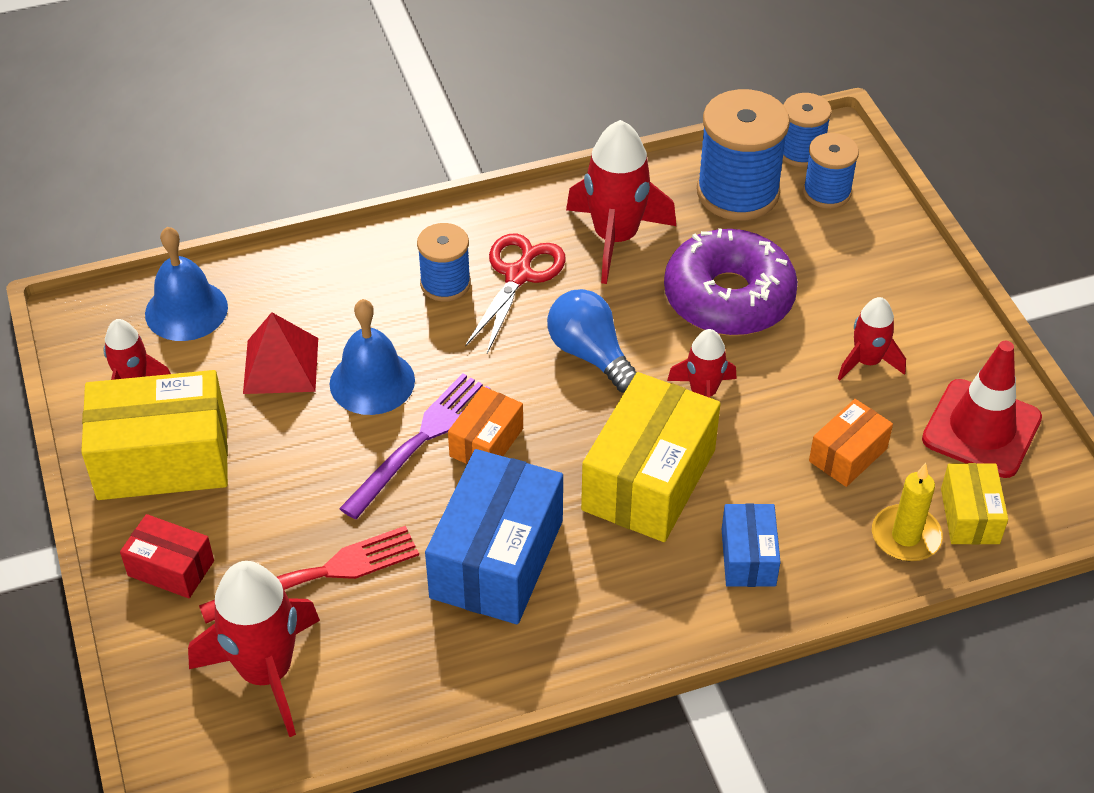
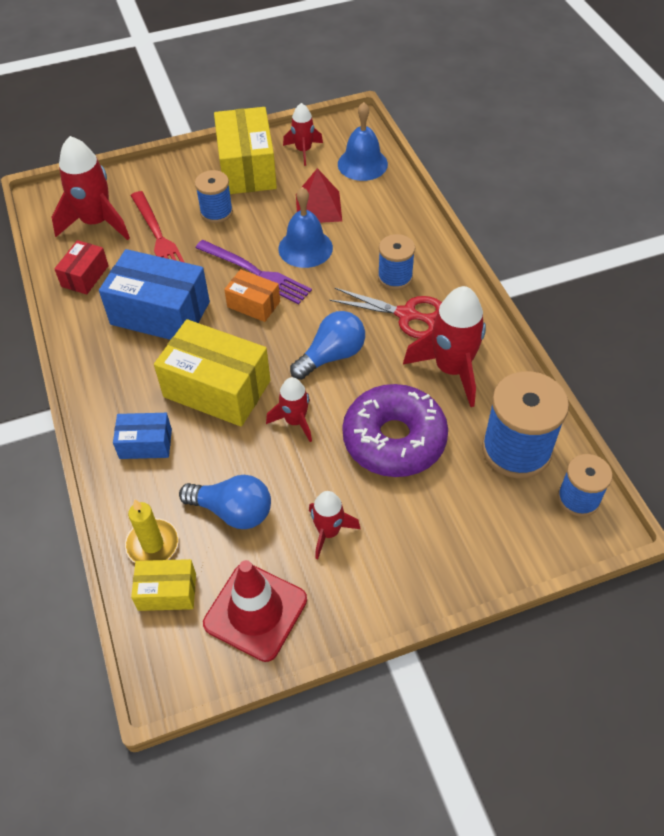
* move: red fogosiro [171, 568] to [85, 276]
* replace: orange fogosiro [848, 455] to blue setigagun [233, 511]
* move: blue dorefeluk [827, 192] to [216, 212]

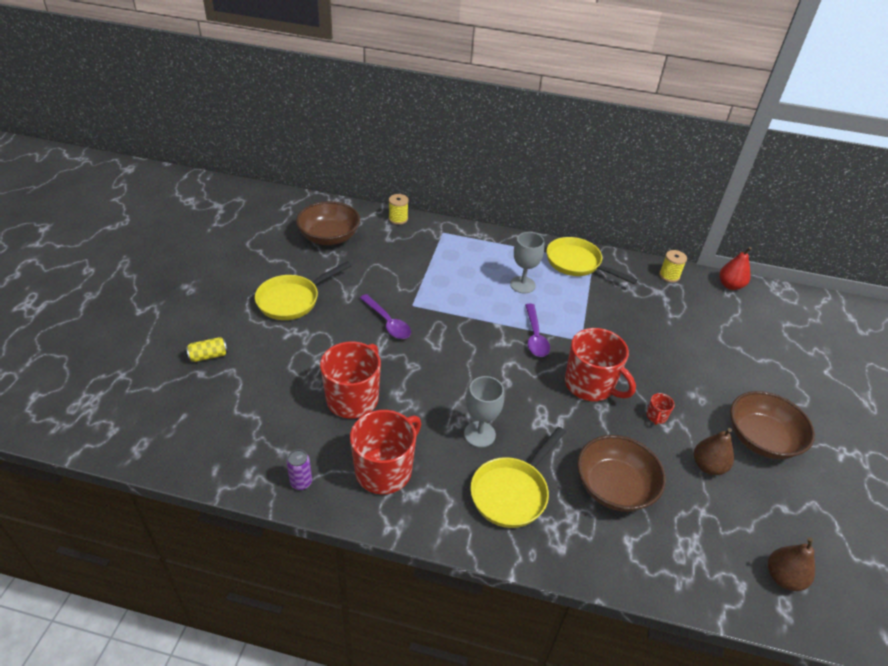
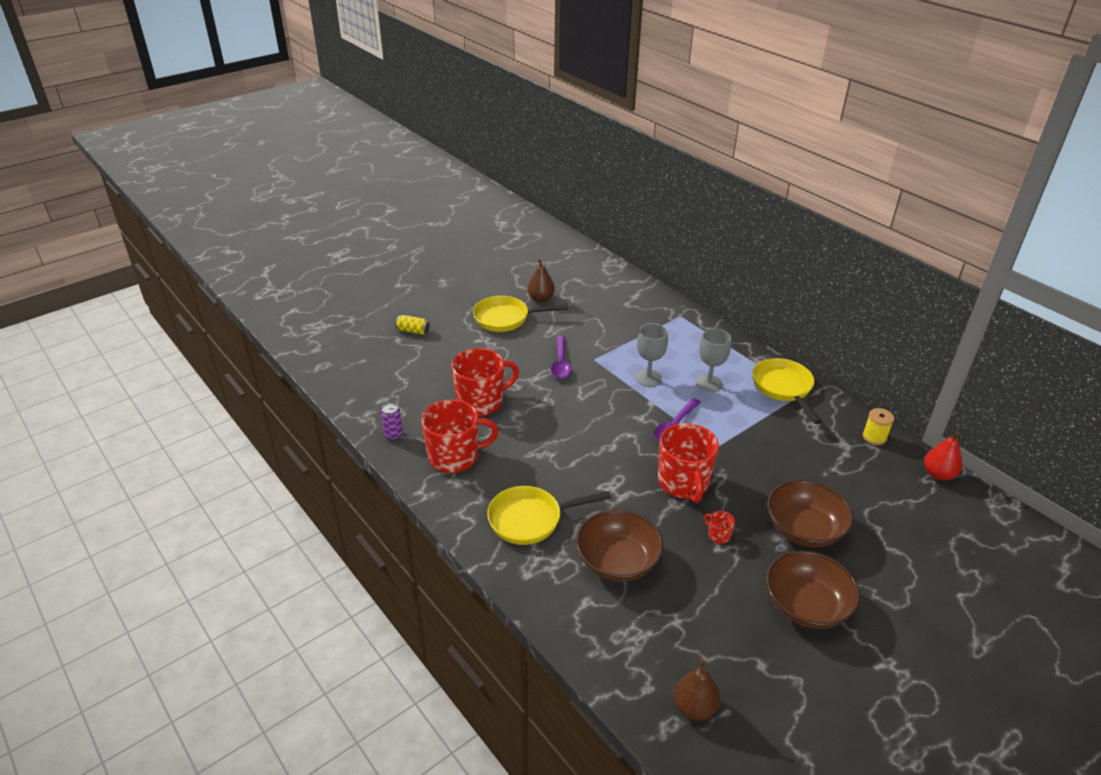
* move: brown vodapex [708, 466] to [541, 298]
* move: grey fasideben [479, 434] to [648, 378]
* rotate: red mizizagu [656, 416] = [718, 535] 75 degrees clockwise
* move: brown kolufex [329, 237] to [804, 529]
* delete: yellow dorefeluk [398, 219]

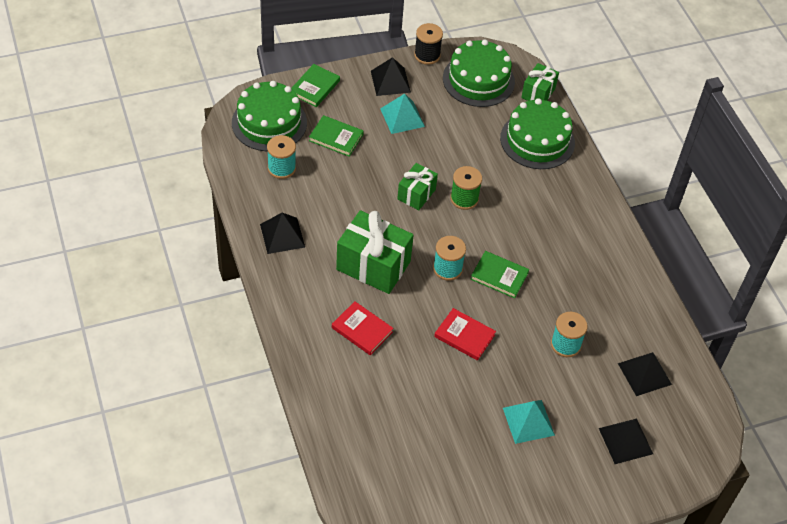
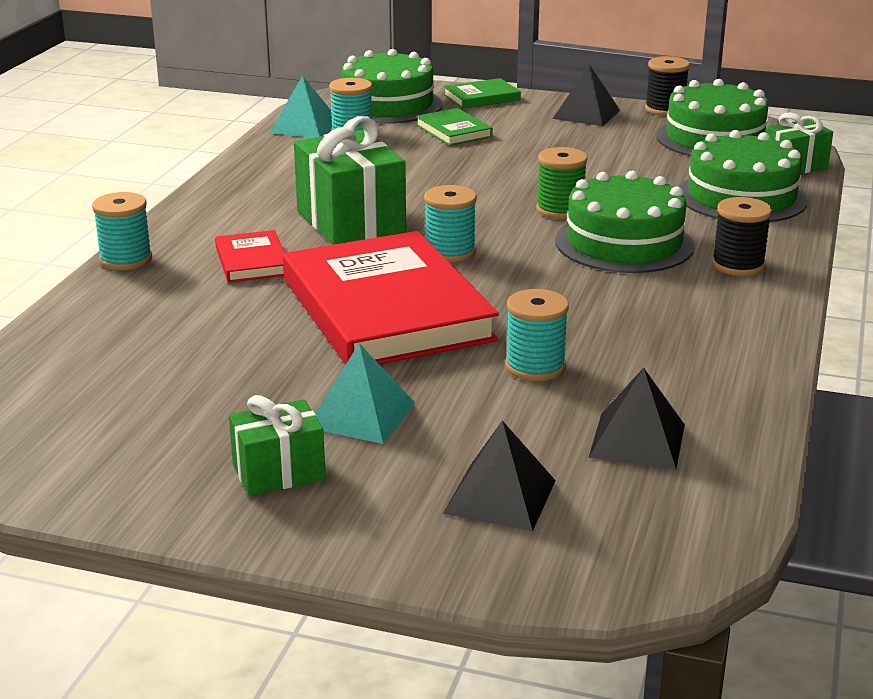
* insert: turquoise dorefeluk [126, 260]
* move: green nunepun [416, 194] to [278, 472]
* move: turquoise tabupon [402, 117] to [305, 126]
* resize: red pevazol [464, 336] = [385, 309] x2.29
* insert: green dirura [624, 243]
* insert: black dorefeluk [738, 265]
* delete: black tabupon [282, 235]
* delete: green pevazol [499, 276]

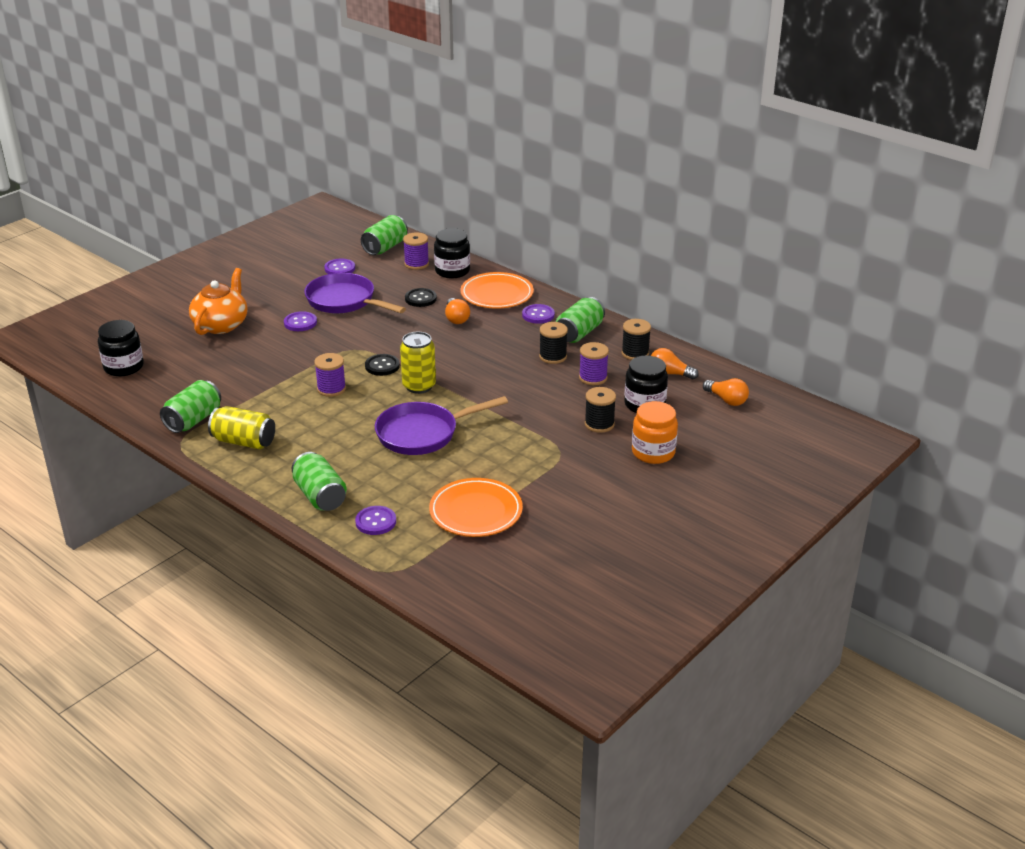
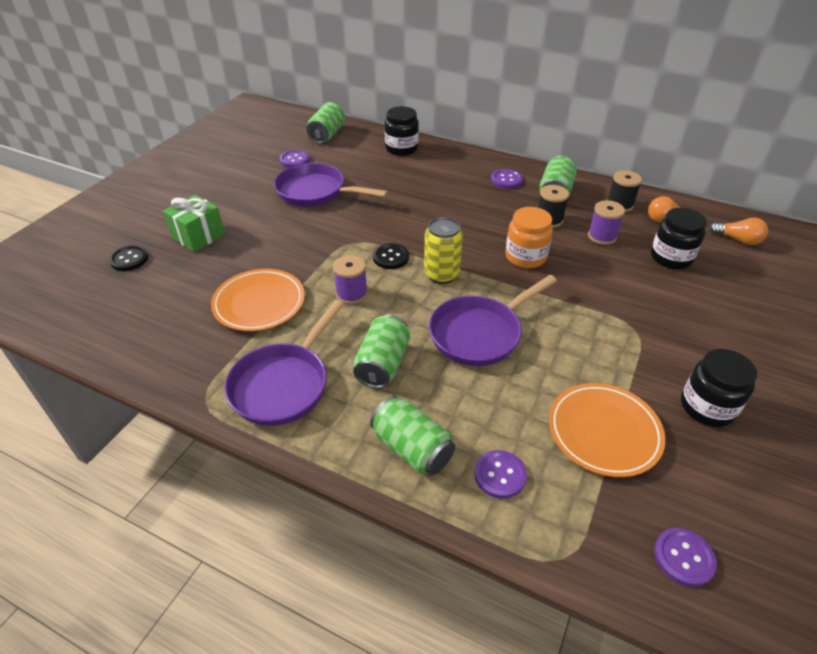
* move: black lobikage [420, 299] to [129, 259]
* replace: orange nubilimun [221, 325] to green nunepun [198, 236]
* move: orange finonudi [497, 294] to [259, 303]
* replace: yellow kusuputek [244, 442] to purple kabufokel [283, 384]
* move: green kusuputek [193, 420] to [383, 364]
* move: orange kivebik [653, 452] to [525, 257]
* move: purple lobikage [300, 323] to [683, 558]
* move: black kivebik [123, 367] to [707, 407]
* delete: purple dorefeluk [416, 264]
* delete: orange setigagun [456, 318]
* delete: black dorefeluk [599, 424]

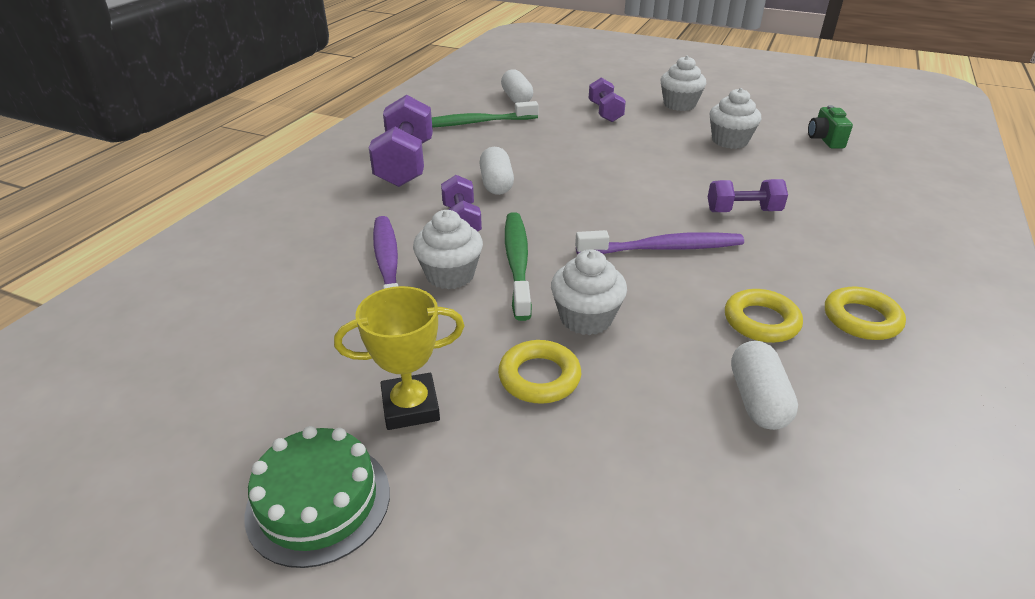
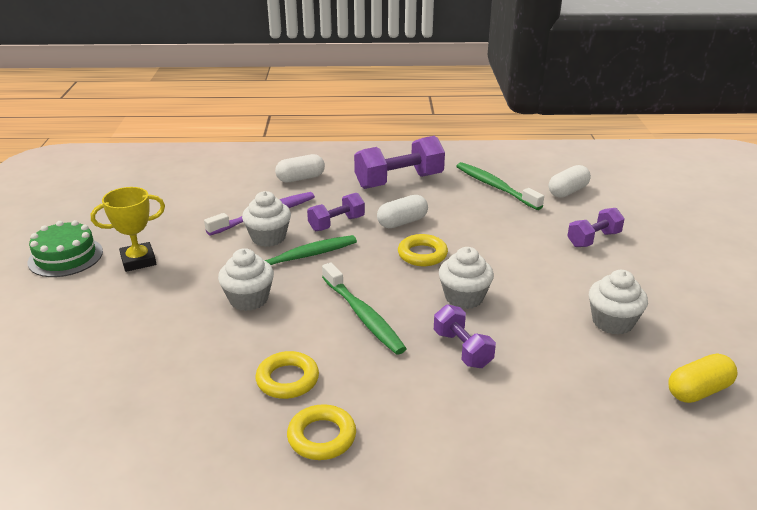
* rotate: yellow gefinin [410, 406] = [138, 261] 75 degrees counterclockwise
* move: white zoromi [757, 400] to [300, 178]
* recolor: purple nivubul [663, 248] to green nivubul [363, 316]
* move: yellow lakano [539, 377] to [422, 254]
* move: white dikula [679, 105] to [464, 297]
* replace: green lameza [825, 139] to yellow zoromi [698, 390]

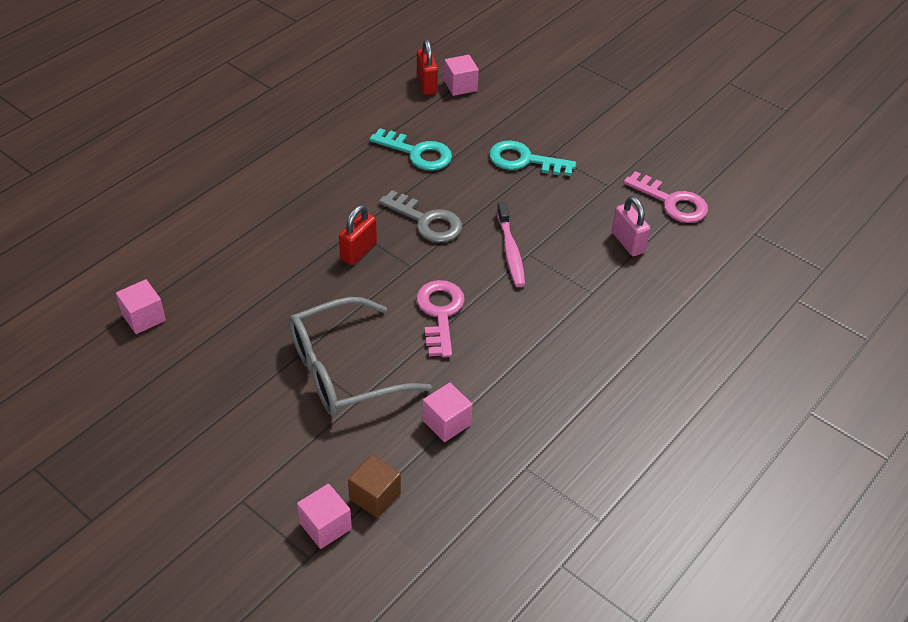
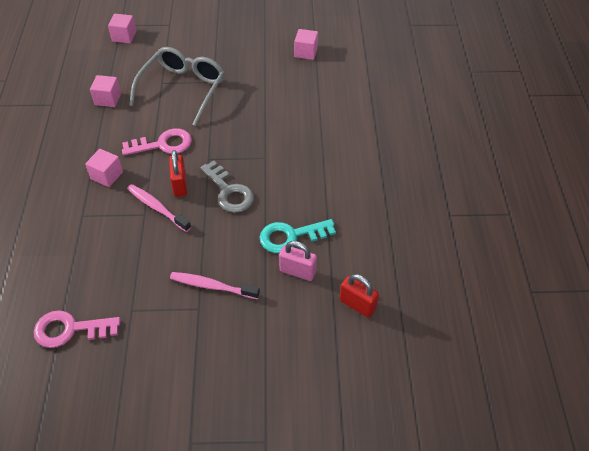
* move: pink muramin [460, 86] to [107, 175]
* rotate: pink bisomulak [440, 313] = [163, 144] 60 degrees counterclockwise
* move: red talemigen [358, 251] to [180, 185]
* replace: turquoise bisomulak [524, 160] to pink nivubul [212, 286]
* rotate: grey bisomulak [426, 221] = [229, 191] 120 degrees counterclockwise
* move: pink talemigen [627, 242] to [297, 271]
* delete: brown muramin [375, 496]

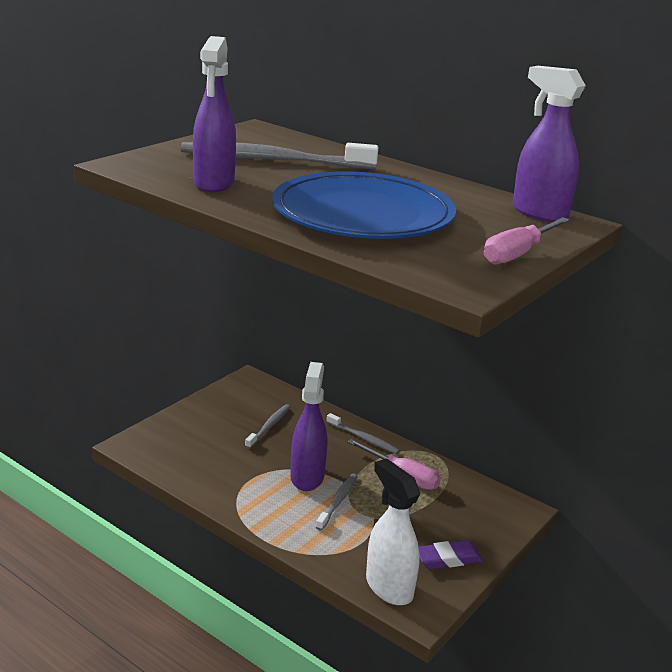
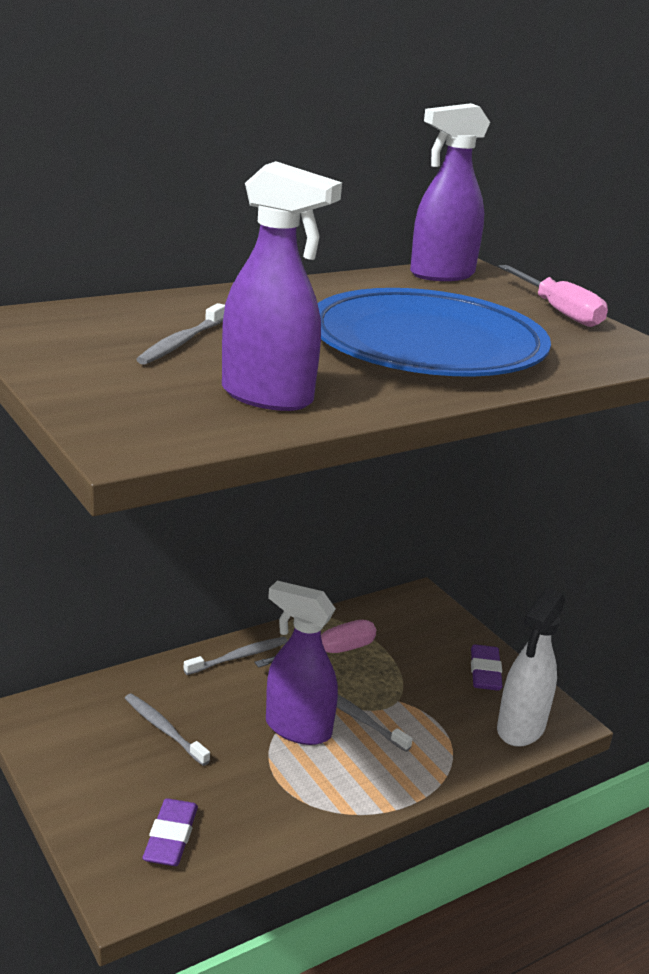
* resize: grey nivubul [273, 160] = [181, 343] x0.51
* insert: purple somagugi [171, 837]
* rotate: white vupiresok [388, 587] = [520, 728] 45 degrees counterclockwise

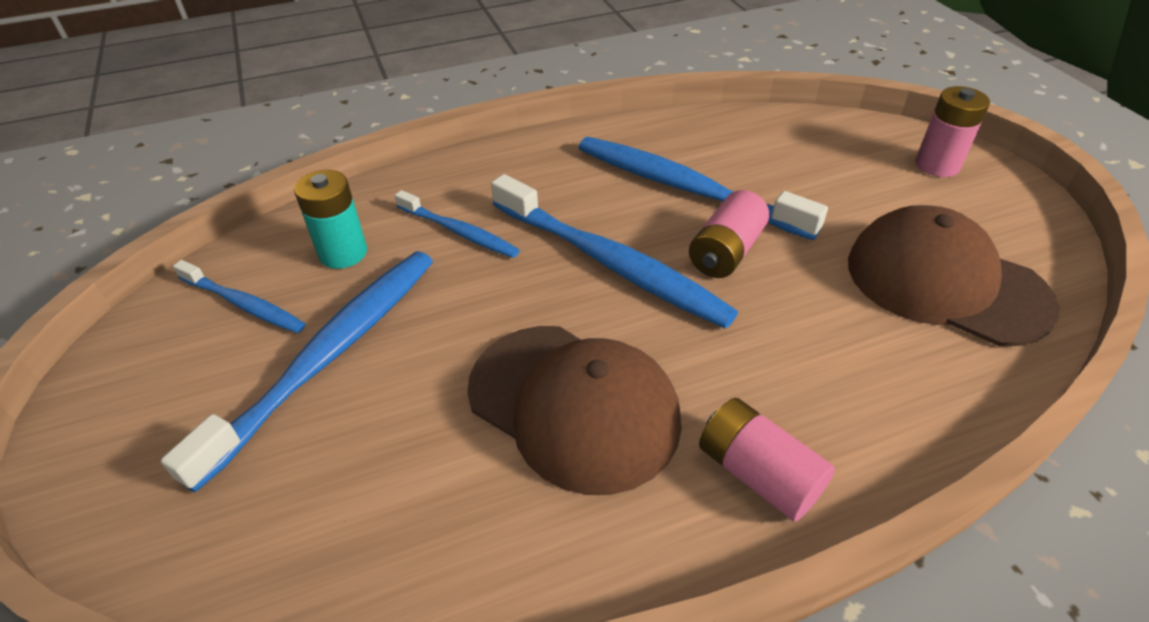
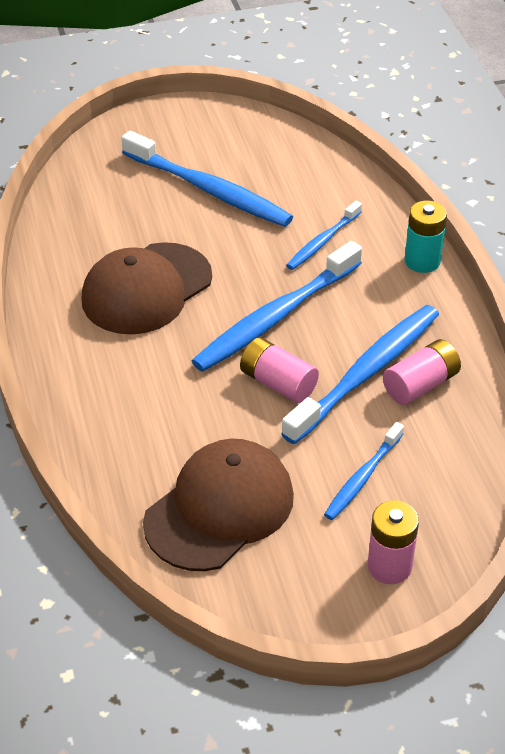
* move: blue nivubul [243, 304] to [363, 477]
* move: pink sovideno [758, 474] to [420, 385]
* move: turquoise sovideno [343, 253] to [422, 261]

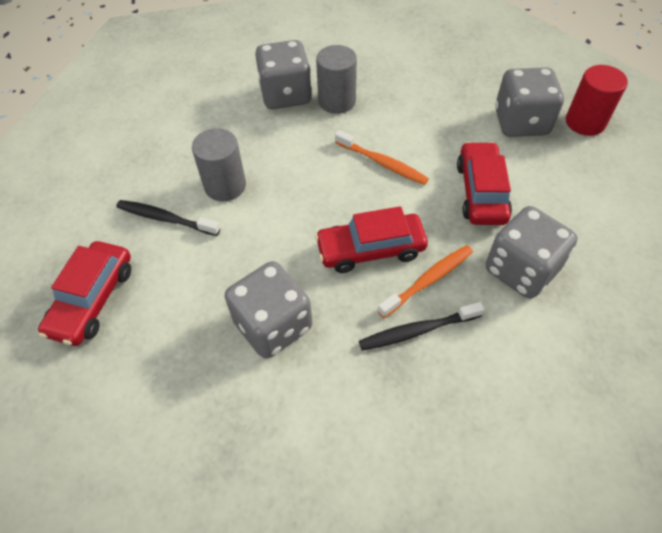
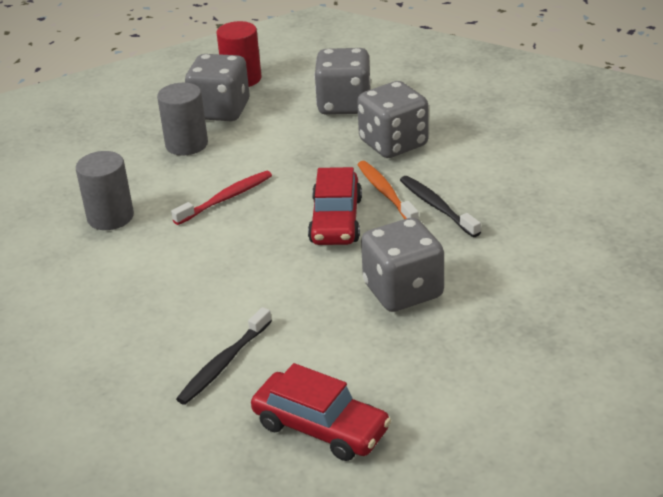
* move: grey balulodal [225, 186] to [186, 144]
* recolor: orange nivubul [382, 163] to red nivubul [226, 198]
* move: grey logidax [285, 95] to [344, 105]
* rotate: black nivubul [417, 330] = [437, 207] 150 degrees clockwise
* delete: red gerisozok [481, 192]

